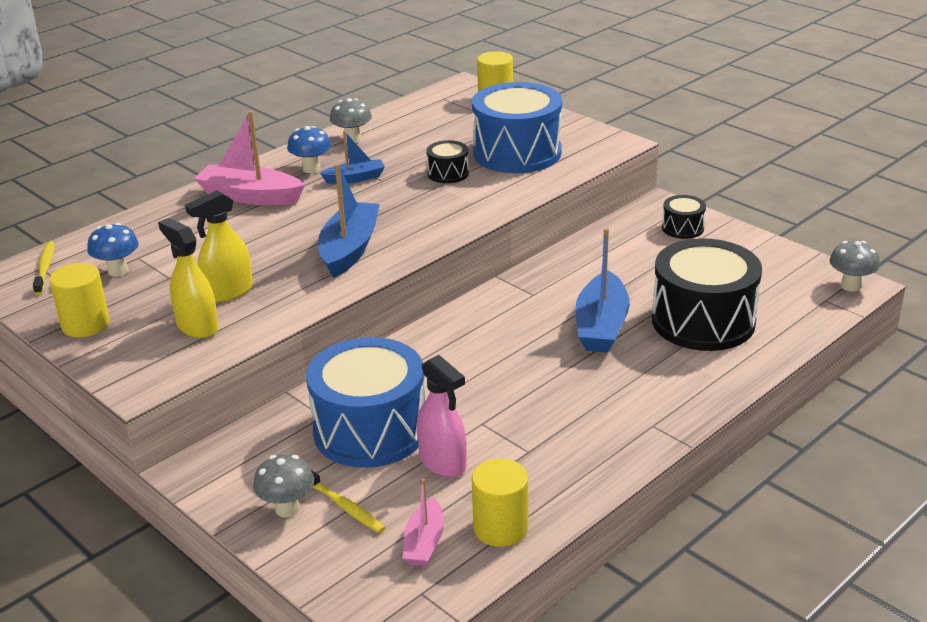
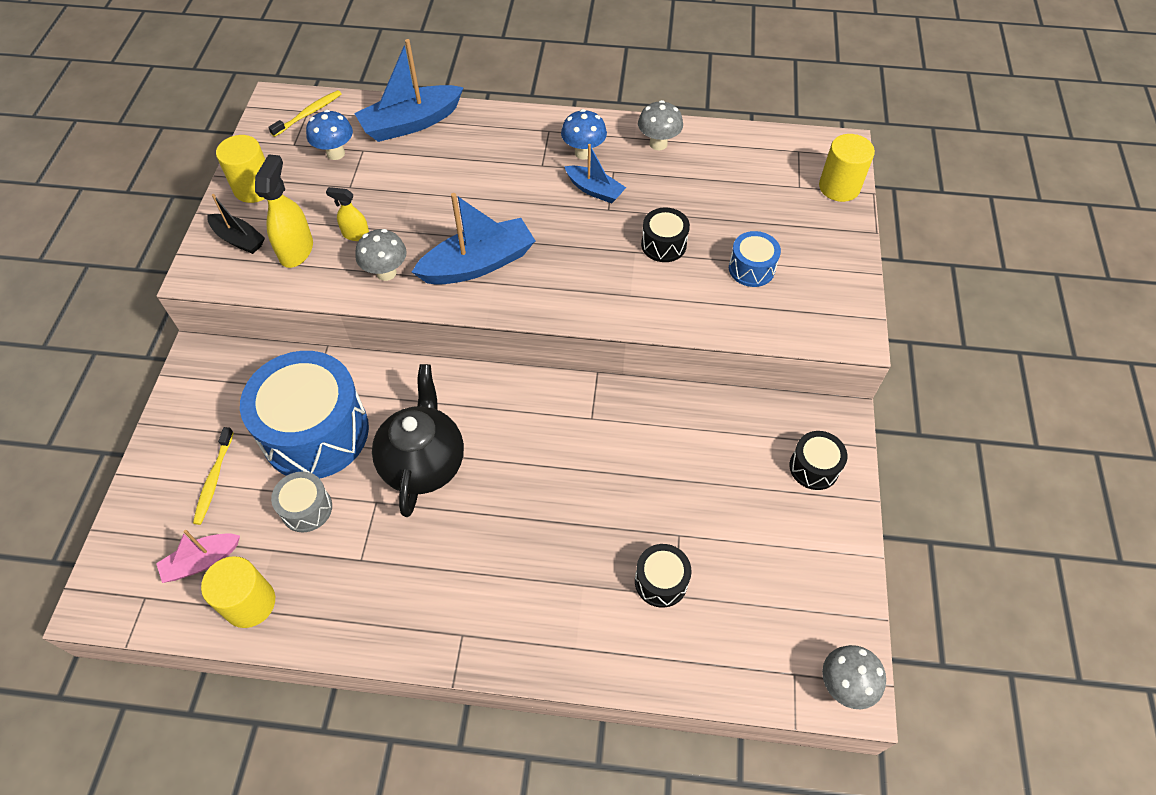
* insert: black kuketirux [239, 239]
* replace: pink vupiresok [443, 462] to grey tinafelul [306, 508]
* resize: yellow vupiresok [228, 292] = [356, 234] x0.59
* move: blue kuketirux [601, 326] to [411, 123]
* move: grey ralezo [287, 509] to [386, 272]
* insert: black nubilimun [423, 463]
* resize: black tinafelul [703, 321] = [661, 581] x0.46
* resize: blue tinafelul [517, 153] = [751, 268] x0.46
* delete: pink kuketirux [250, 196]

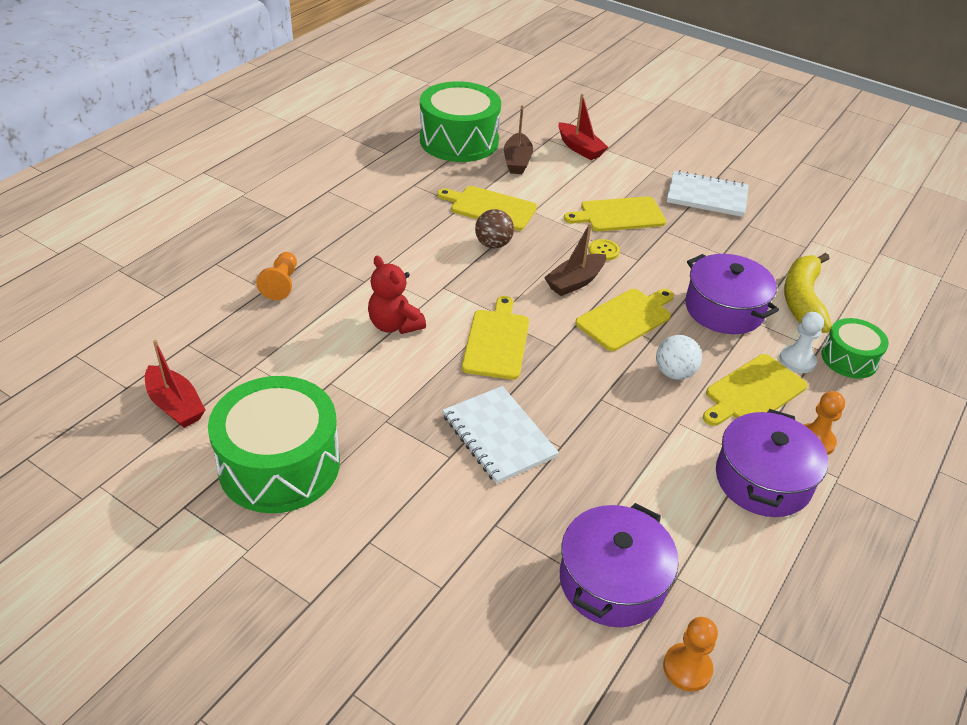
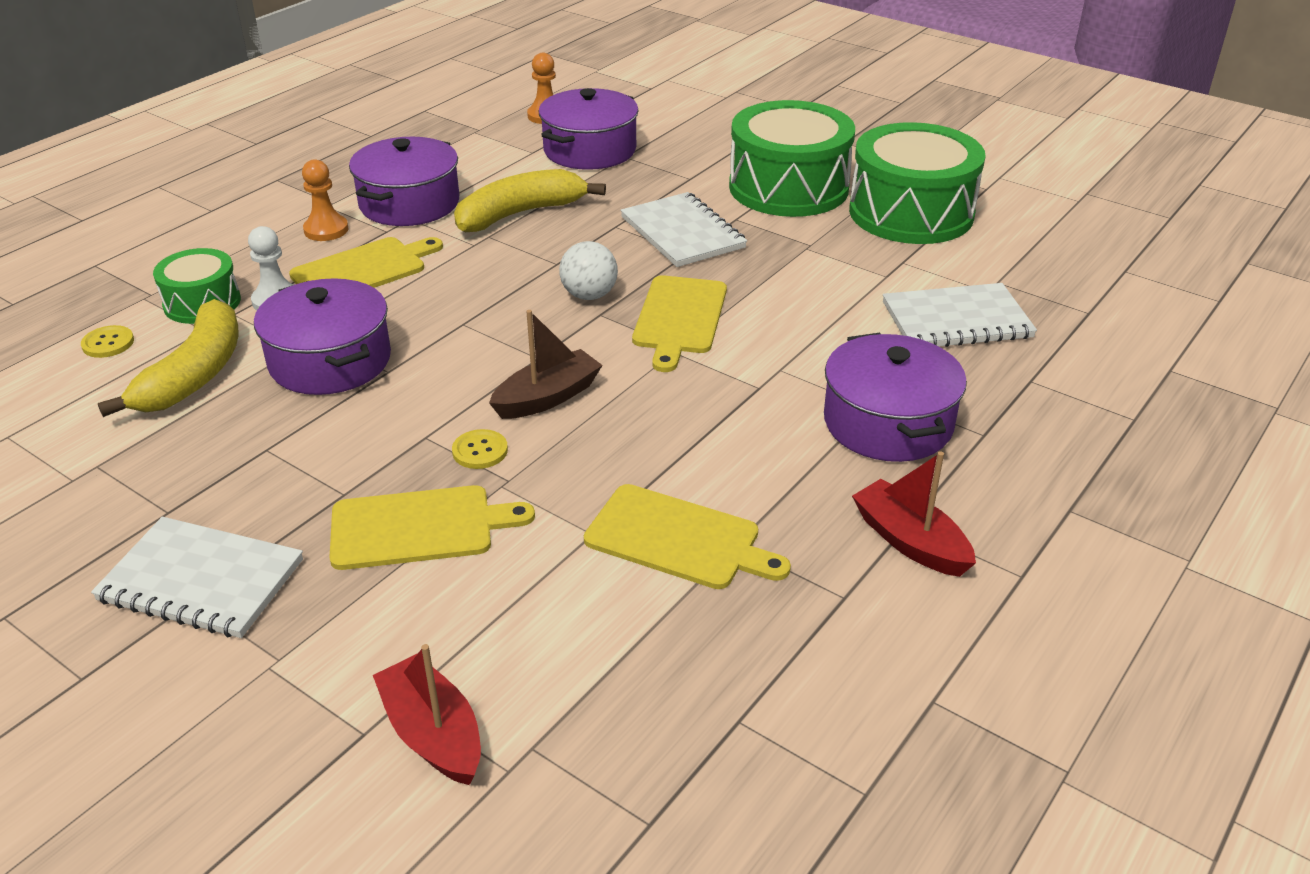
* insert: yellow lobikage [108, 343]
* insert: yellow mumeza [520, 214]
* move: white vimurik [674, 373] to [589, 295]
* move: green tinafelul [459, 141] to [788, 187]
* insert: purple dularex [888, 423]
* move: red kuketirux [175, 405] to [910, 541]
* insert: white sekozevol [956, 320]
* delete: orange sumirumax [281, 284]
* delete: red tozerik [394, 325]
* delete: brown vimurik [493, 244]
* delete: brown kuketirux [517, 161]
* delete: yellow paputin [626, 318]

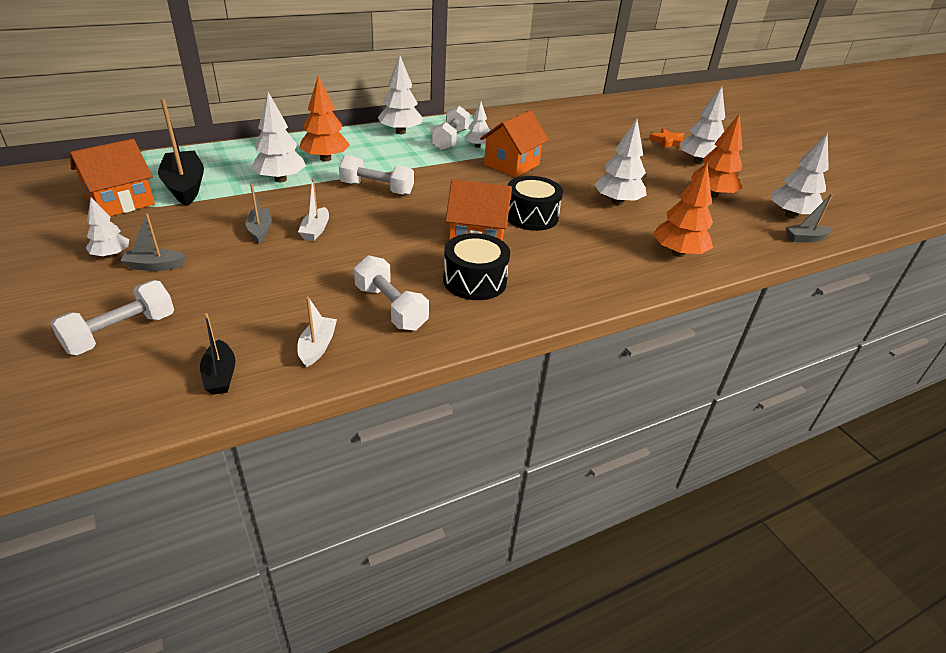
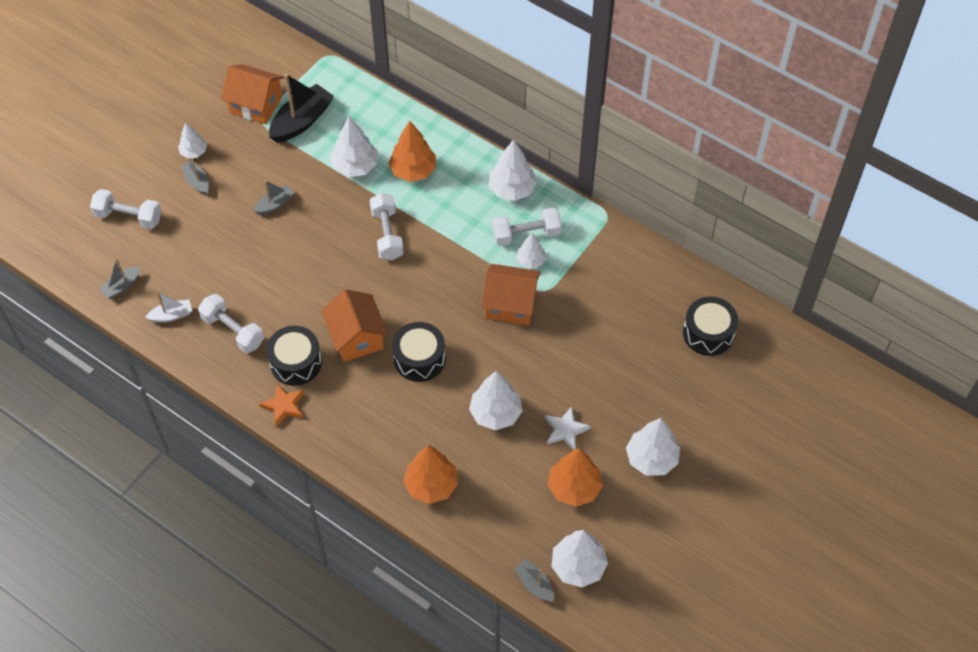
* recolor: black kuketirux [220, 375] to grey kuketirux [122, 286]
* rotate: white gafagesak [391, 308] = [233, 330] 75 degrees counterclockwise
* move: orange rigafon [668, 142] to [284, 406]
* insert: white rigafon [565, 430]
* insert: black tinafelul [708, 333]
* delete: white kuketirux [315, 230]

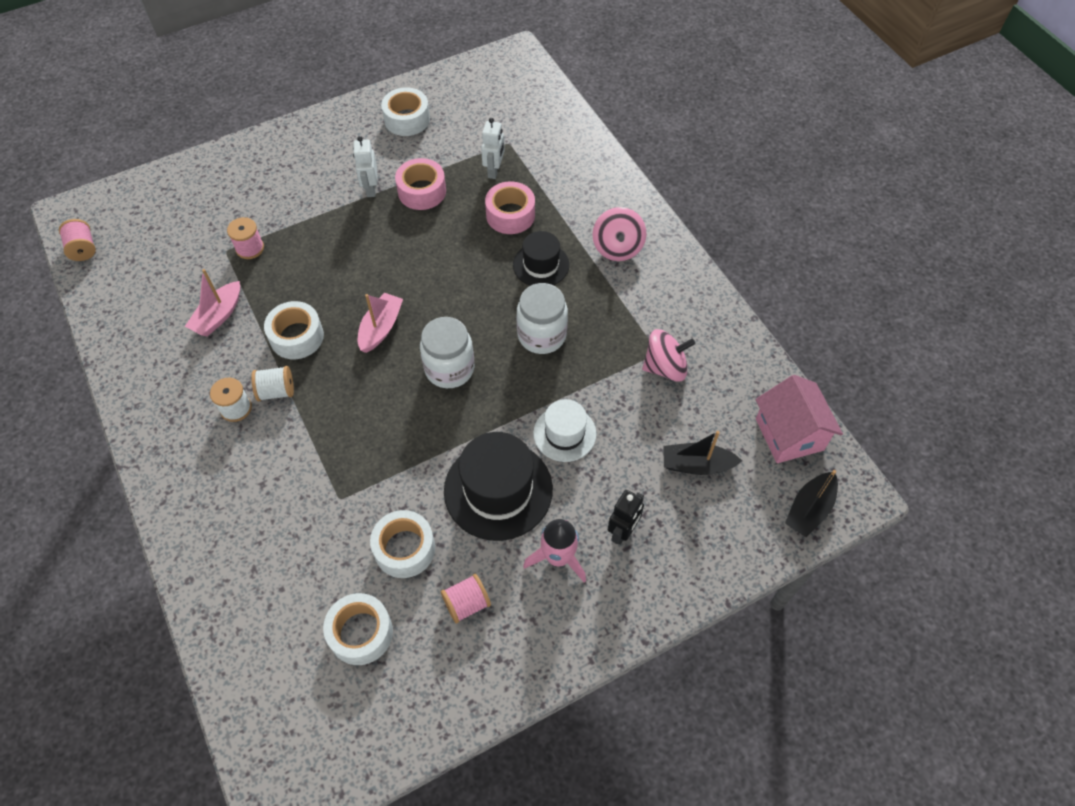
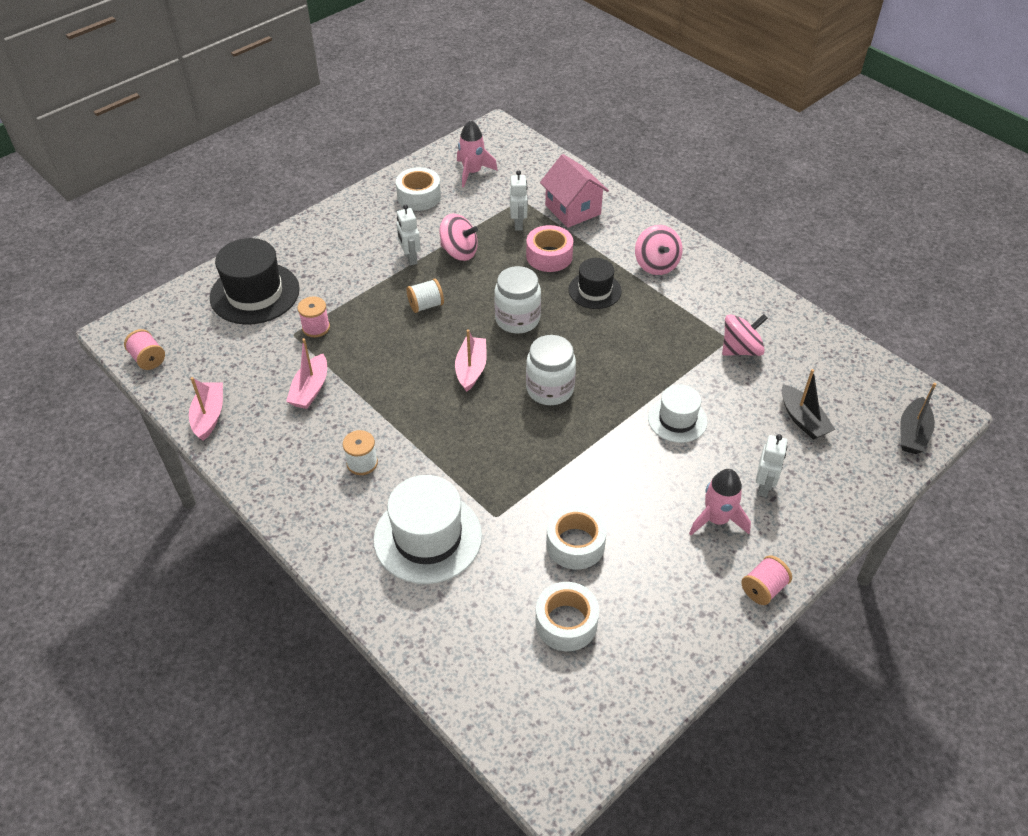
* insert: pink kuketirux [209, 416]
* move: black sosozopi [498, 490] to [255, 293]
* insert: white sosozopi [428, 537]
* move: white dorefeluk [276, 391] to [426, 305]
* replace: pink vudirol [422, 191] to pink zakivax [459, 252]
* insert: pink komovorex [472, 172]
* move: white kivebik [542, 335] to [517, 319]
* move: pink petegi [789, 434] to [573, 210]
* move: pink dorefeluk [466, 603] to [763, 589]
* recolor: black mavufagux [623, 532] to white mavufagux [764, 486]
* rotate: black kuketirux [696, 465] = [803, 420] 105 degrees counterclockwise
* delete: white vudirol [297, 337]

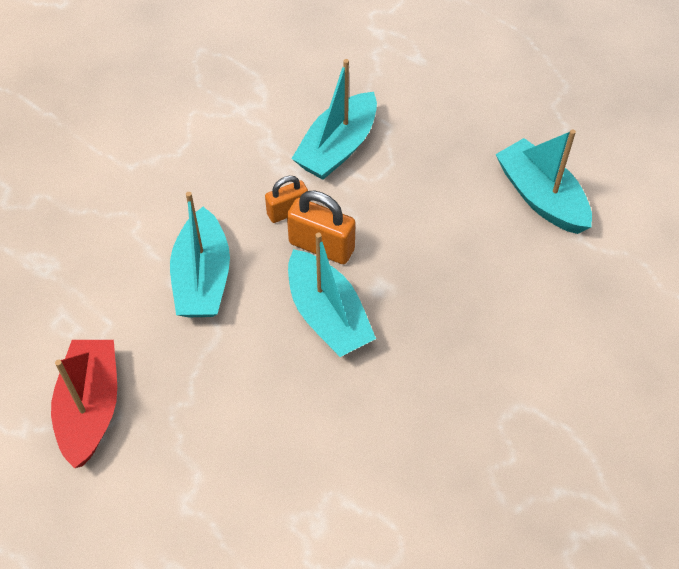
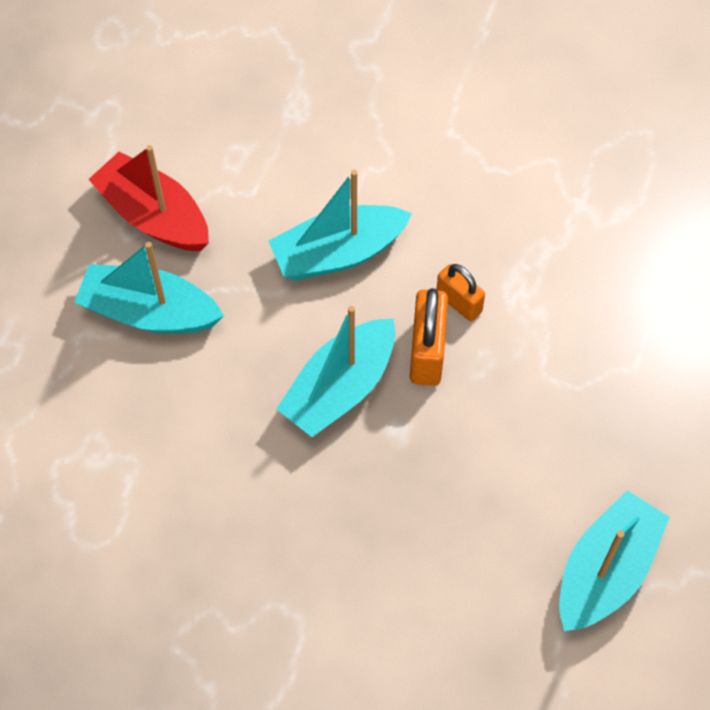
* move: turquoise kuketirux [337, 147] to [149, 312]
* rotate: red kuketirux [91, 408] = [154, 216] 120 degrees counterclockwise

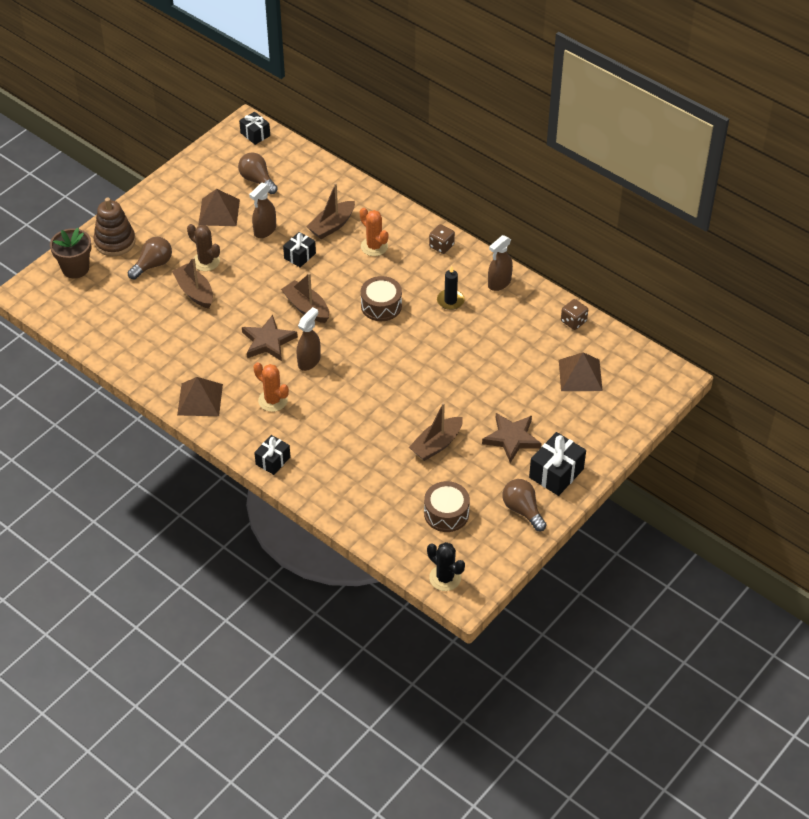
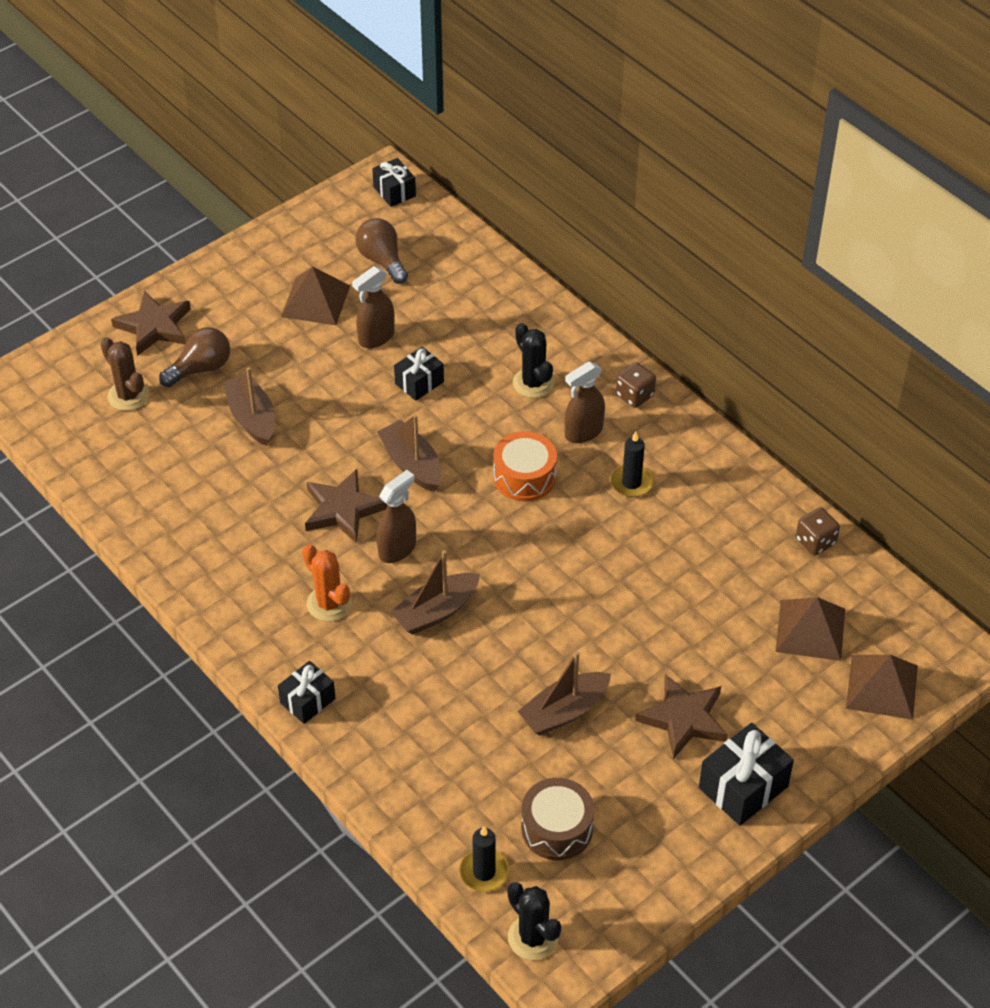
* move: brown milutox [206, 261] to [128, 395]
* replace: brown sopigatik [115, 242] to brown rigafon [154, 326]
* move: brown kuketirux [332, 225] to [436, 611]
* insert: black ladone [484, 872]
* recolor: brown tinafelul [381, 306] to orange tinafelul [524, 477]
* recolor: orange milutox [374, 246] to black milutox [533, 383]
* move: brown vupiresok [499, 283] to [583, 432]
* move: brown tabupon [200, 399] to [882, 686]
* delete: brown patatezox [75, 268]
* delete: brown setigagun [522, 510]

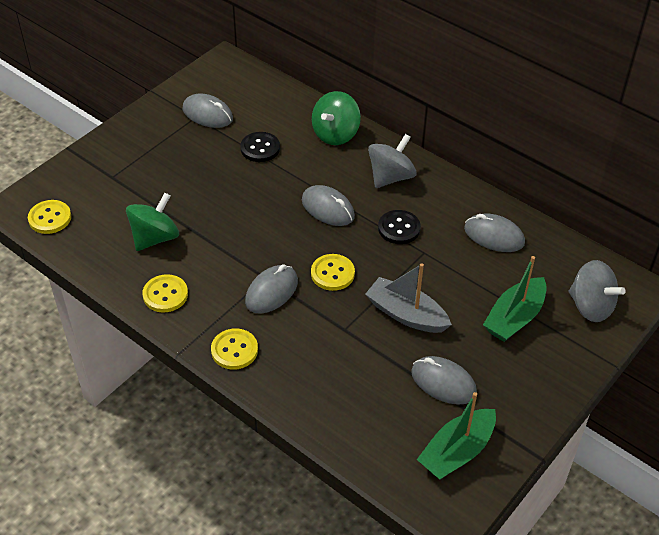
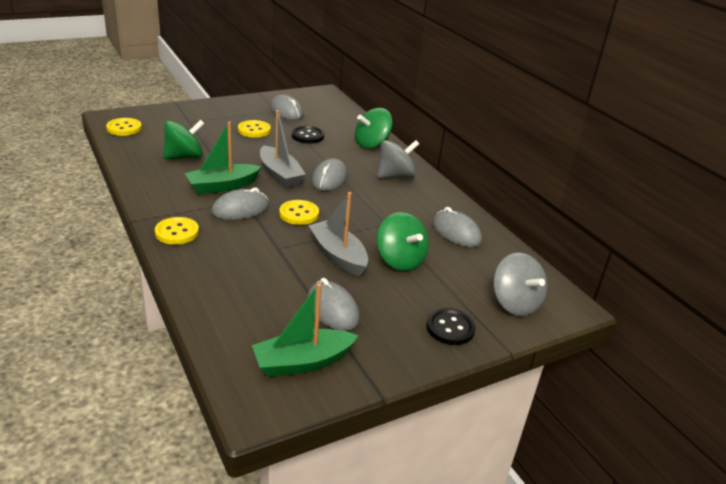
* move: green kuketirux [514, 318] to [222, 186]
* move: yellow lobikage [165, 295] to [254, 130]
* insert: grey kuketirux [280, 174]
* rotate: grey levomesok [328, 208] = [329, 179] 45 degrees clockwise
* insert: green zakivax [400, 260]
* move: black lobikage [399, 228] to [450, 328]

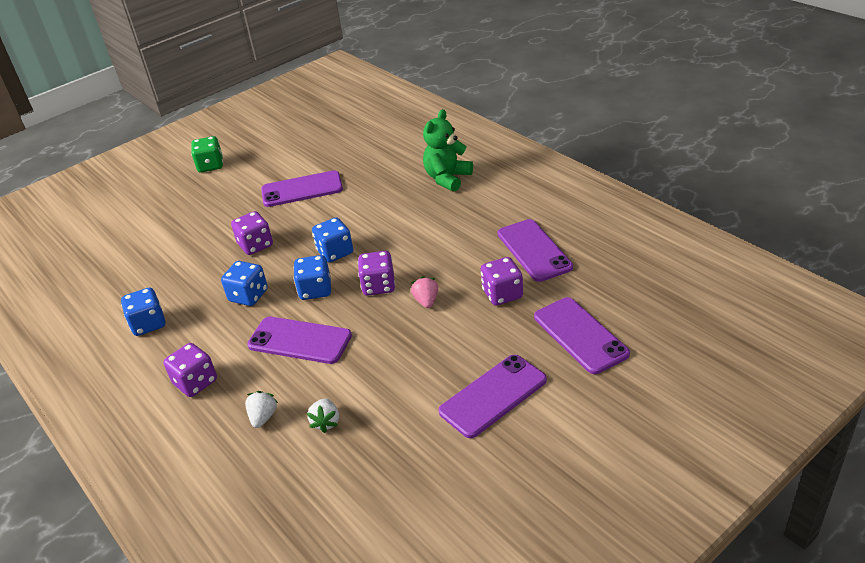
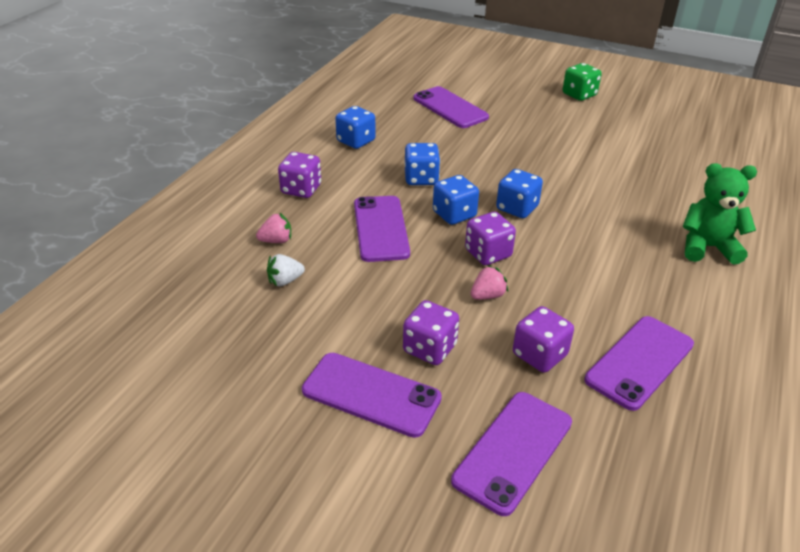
* recolor: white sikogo [263, 417] to pink sikogo [276, 241]
* move: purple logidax [255, 245] to [430, 348]
* move: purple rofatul [302, 189] to [450, 108]

